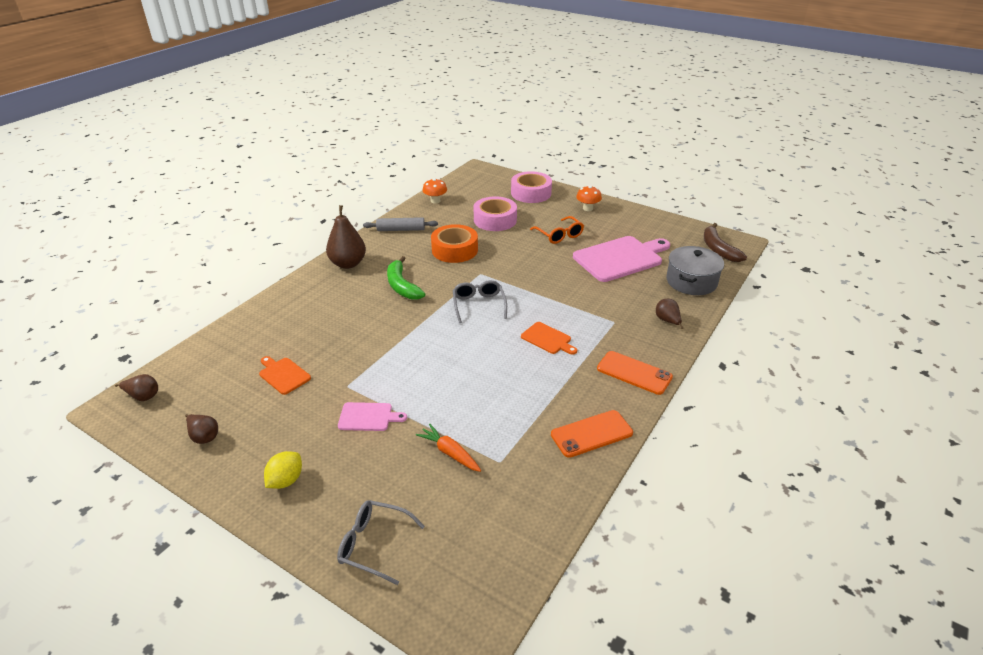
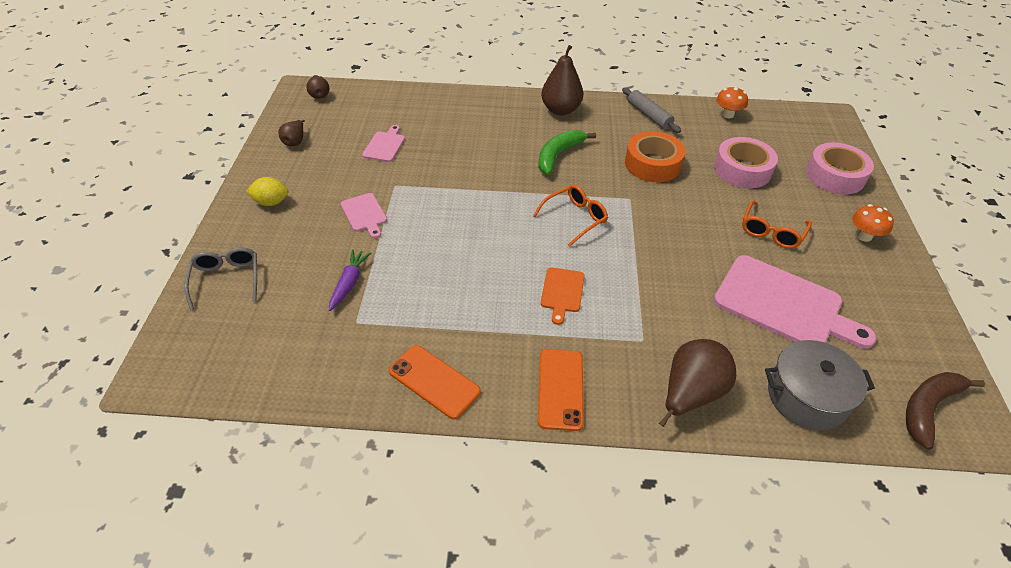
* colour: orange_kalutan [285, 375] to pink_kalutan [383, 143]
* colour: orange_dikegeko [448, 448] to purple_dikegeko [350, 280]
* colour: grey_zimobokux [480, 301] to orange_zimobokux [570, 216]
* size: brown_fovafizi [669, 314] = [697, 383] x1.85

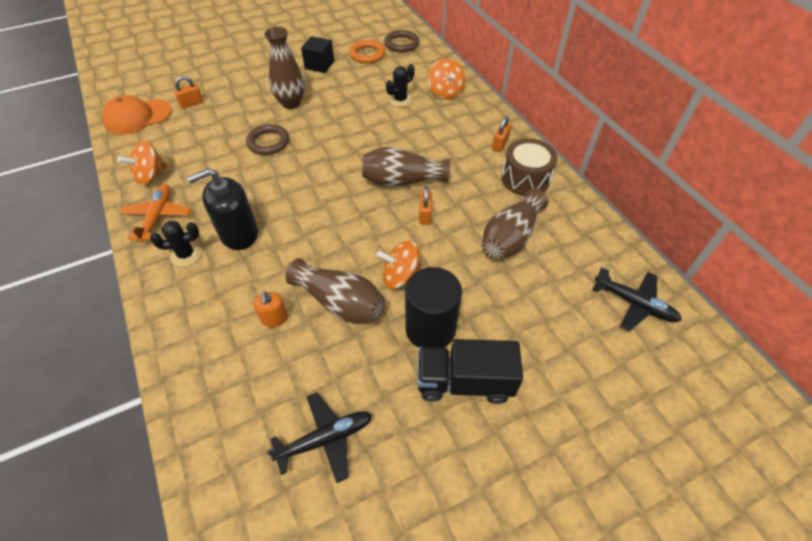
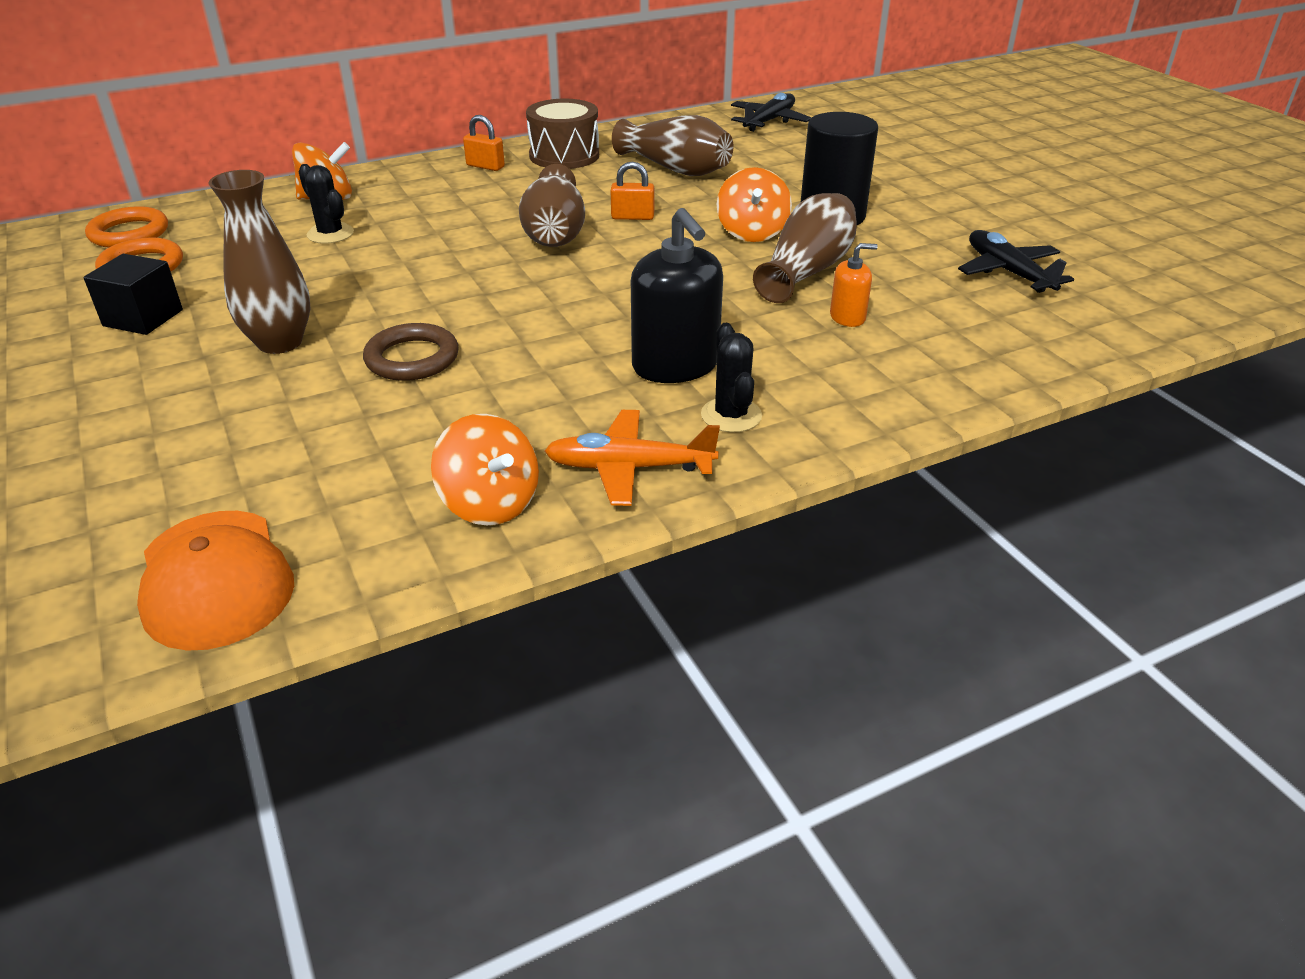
* missing: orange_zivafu [188, 92]
* missing: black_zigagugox [470, 371]
* colour: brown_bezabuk [401, 41] to orange_bezabuk [126, 227]

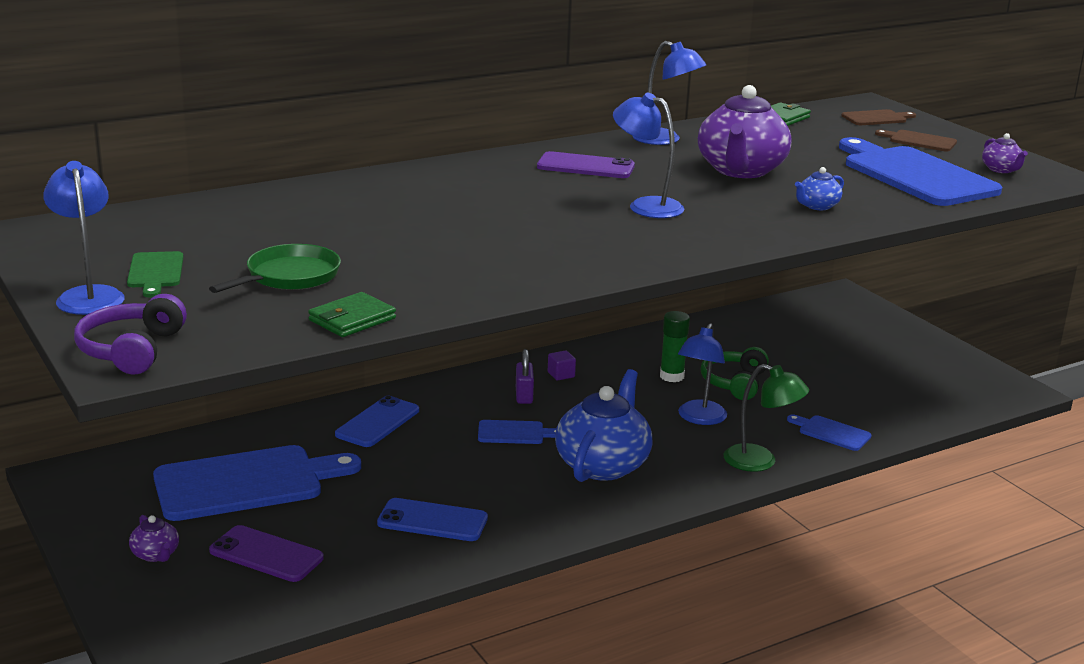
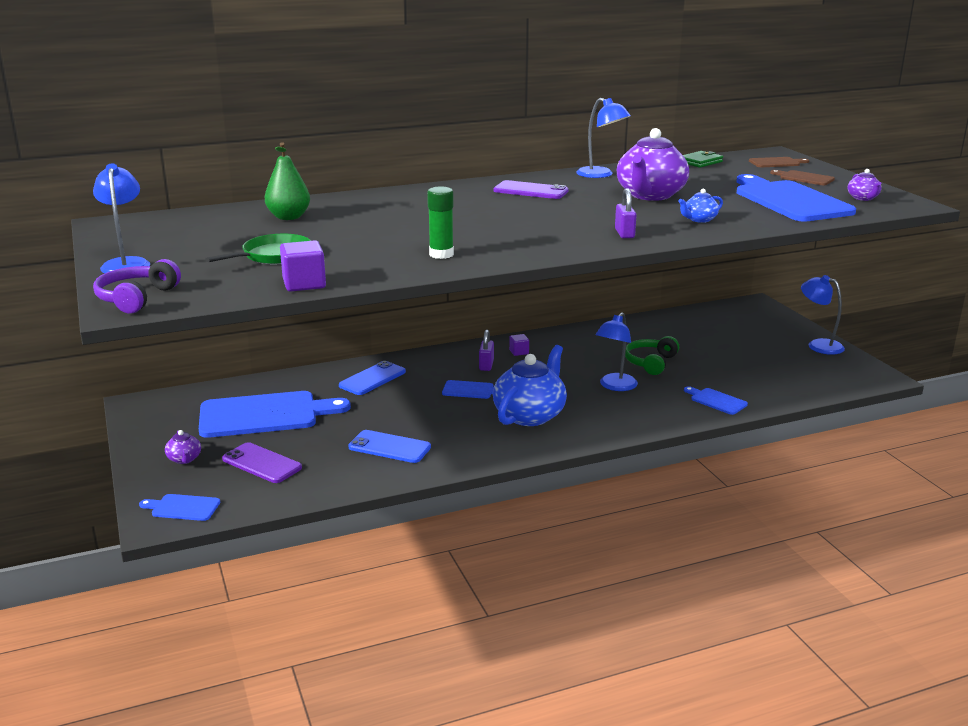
* missing: green_kalutan [155, 274]
* missing: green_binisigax [766, 418]
* appeared: blue_kalutan [179, 507]
* appeared: green_fovafizi [287, 181]
* appeared: purple_zivafu [626, 213]
* relocated: blue_binisigax [648, 155] to [823, 315]
* relocated: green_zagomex [675, 346] to [440, 223]
* exchanged: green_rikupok [352, 314] to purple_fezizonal [303, 266]

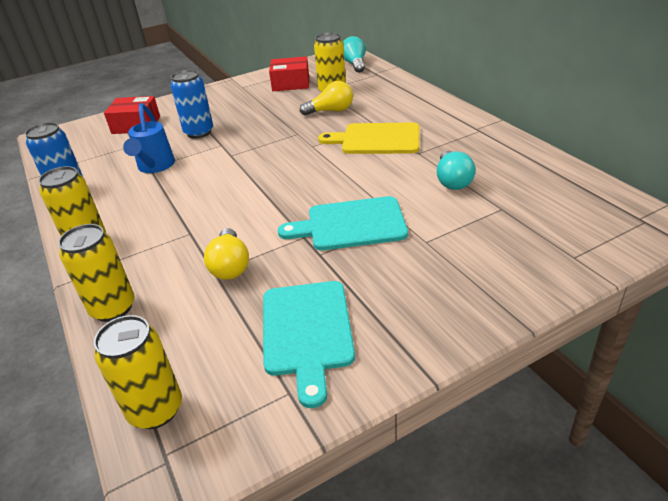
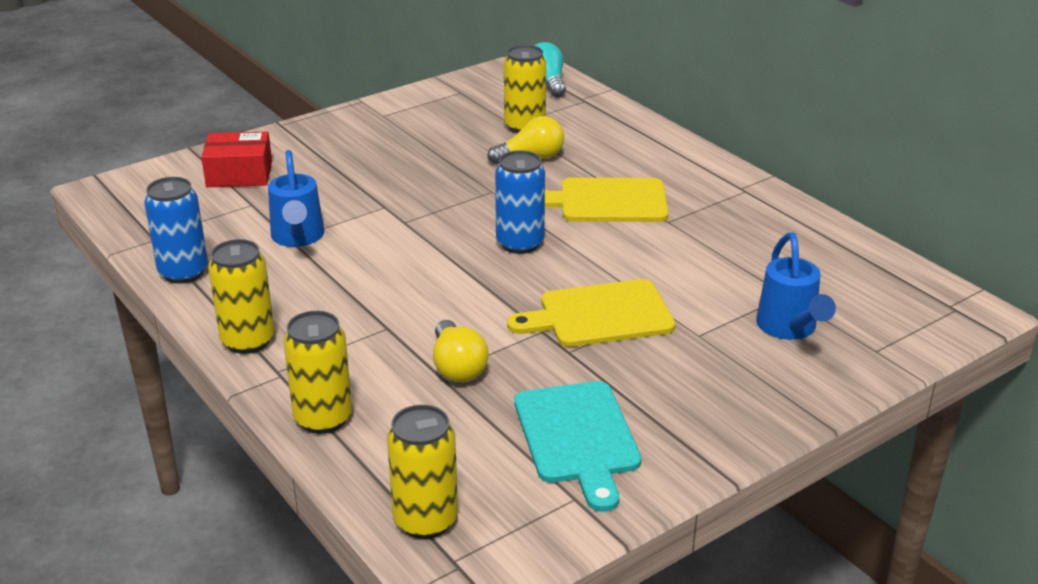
* missing: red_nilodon [289, 73]
* missing: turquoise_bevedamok [456, 170]
* appeared: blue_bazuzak [796, 286]
* relocated: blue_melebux [191, 104] to [520, 202]
* colour: turquoise_kalutan [343, 223] to yellow_kalutan [591, 313]

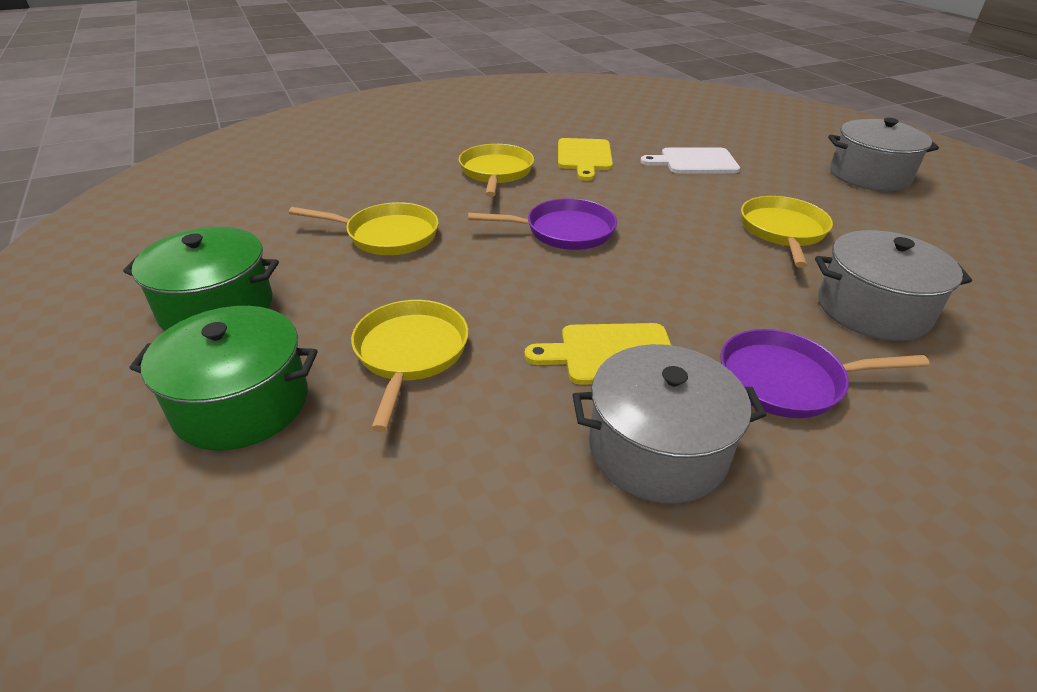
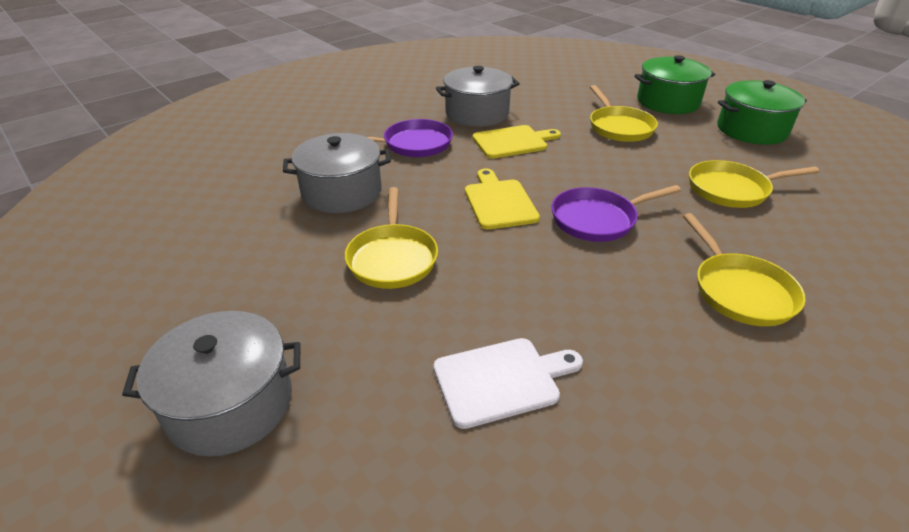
* relocated: yellow_kalutan [585, 159] to [502, 199]

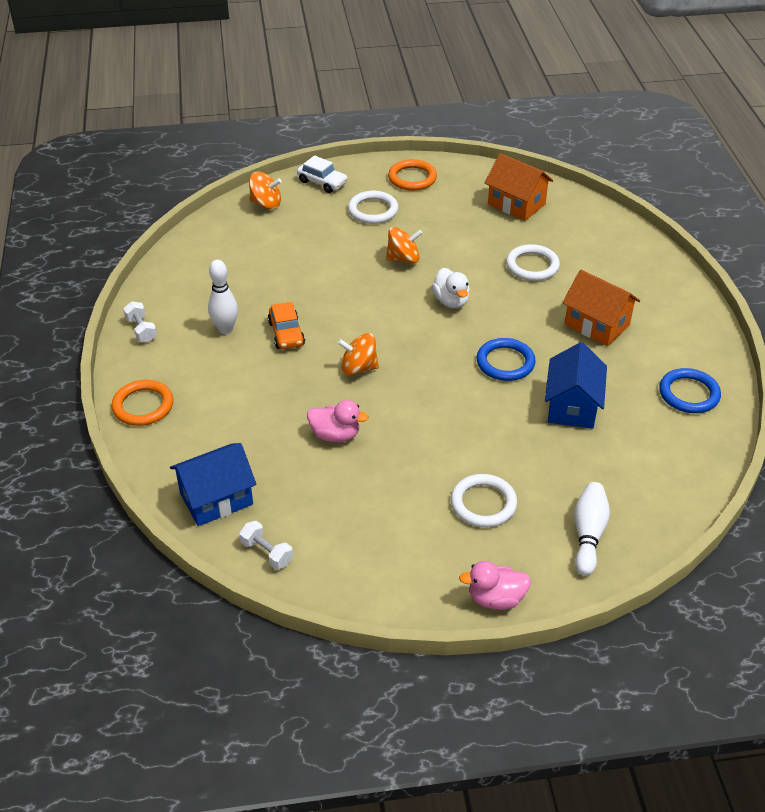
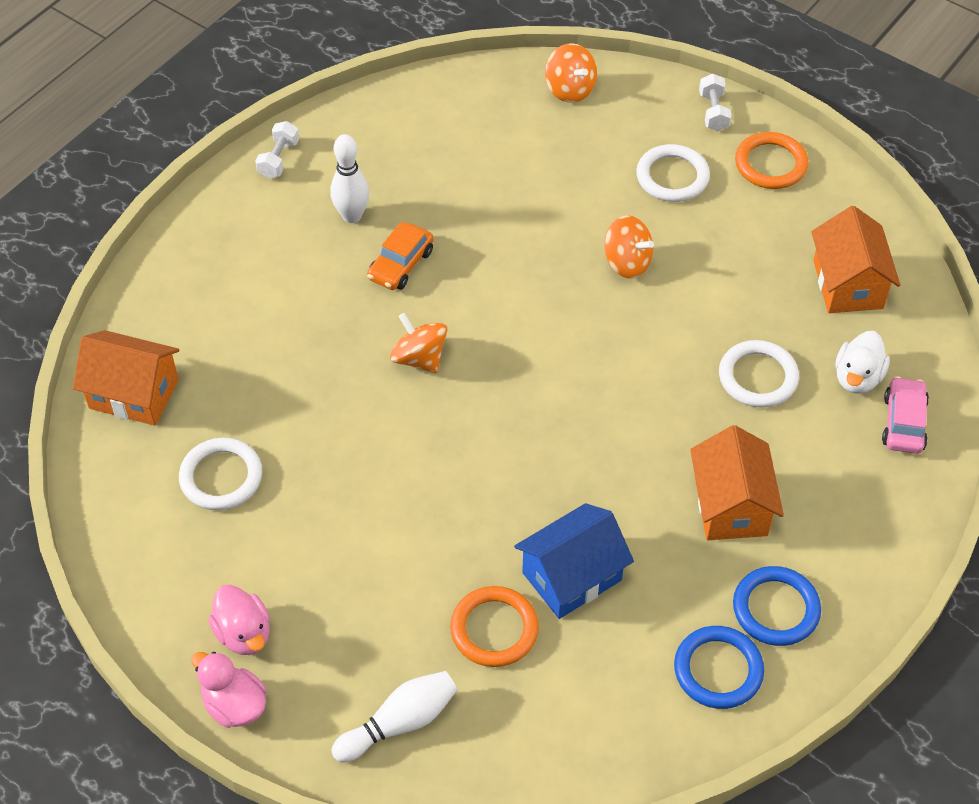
* missing: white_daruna [322, 174]
* appeared: pink_daruna [905, 415]
* relocated: orange_bezabuk [142, 403] to [494, 626]
* relocated: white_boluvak [266, 545] to [715, 102]
* relocated: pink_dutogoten [338, 421] to [239, 619]
* relocated: white_dutogoten [451, 288] to [862, 362]
* relocated: white_bezabuk [484, 500] to [220, 474]
* relocated: blue_bezabuk [506, 359] to [777, 606]
* colour: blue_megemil [213, 484] to orange_megemil [126, 378]

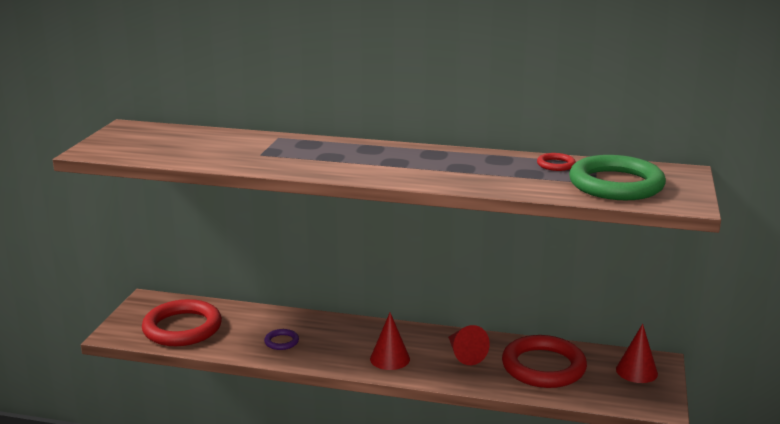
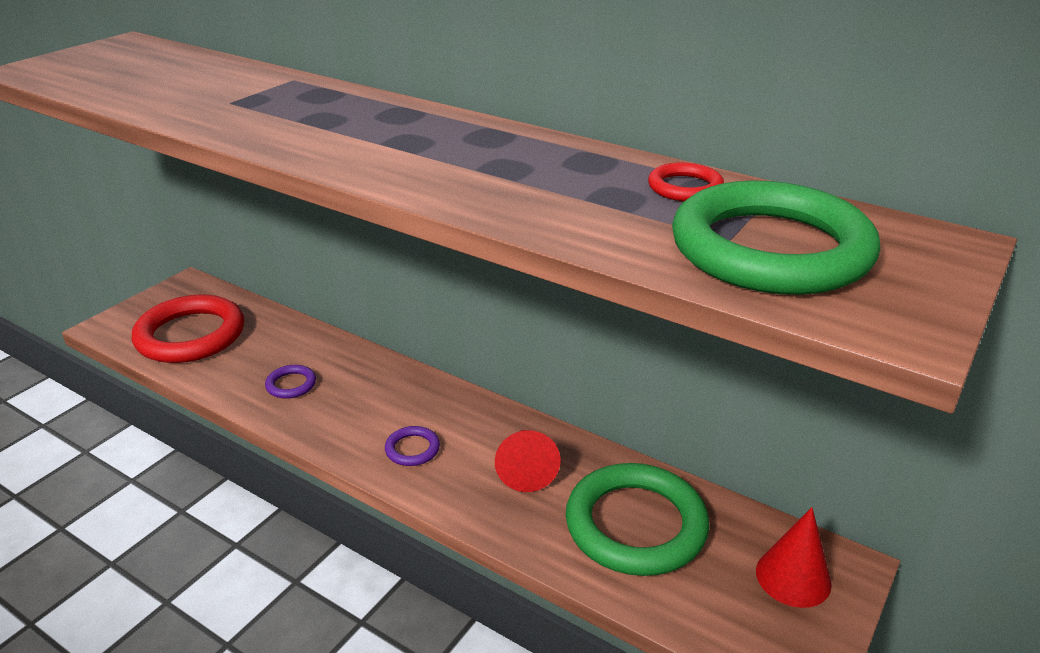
* exchanged: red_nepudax [390, 341] to purple_bezabuk [412, 446]
* colour: red_bezabuk [544, 361] to green_bezabuk [638, 519]

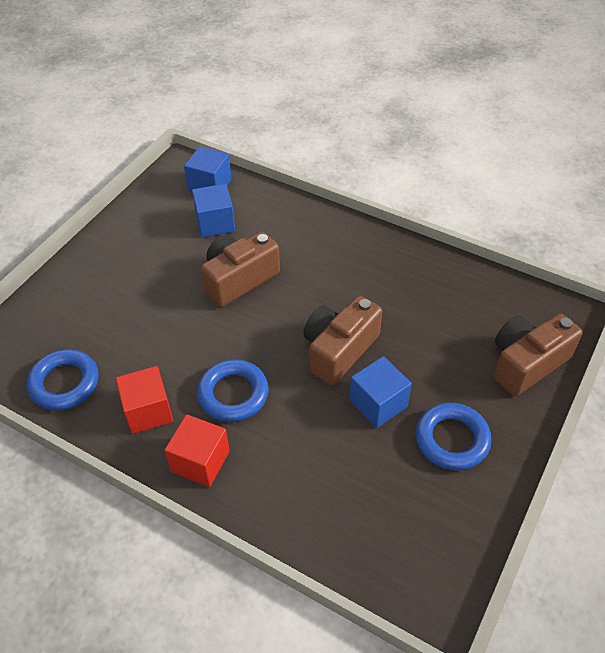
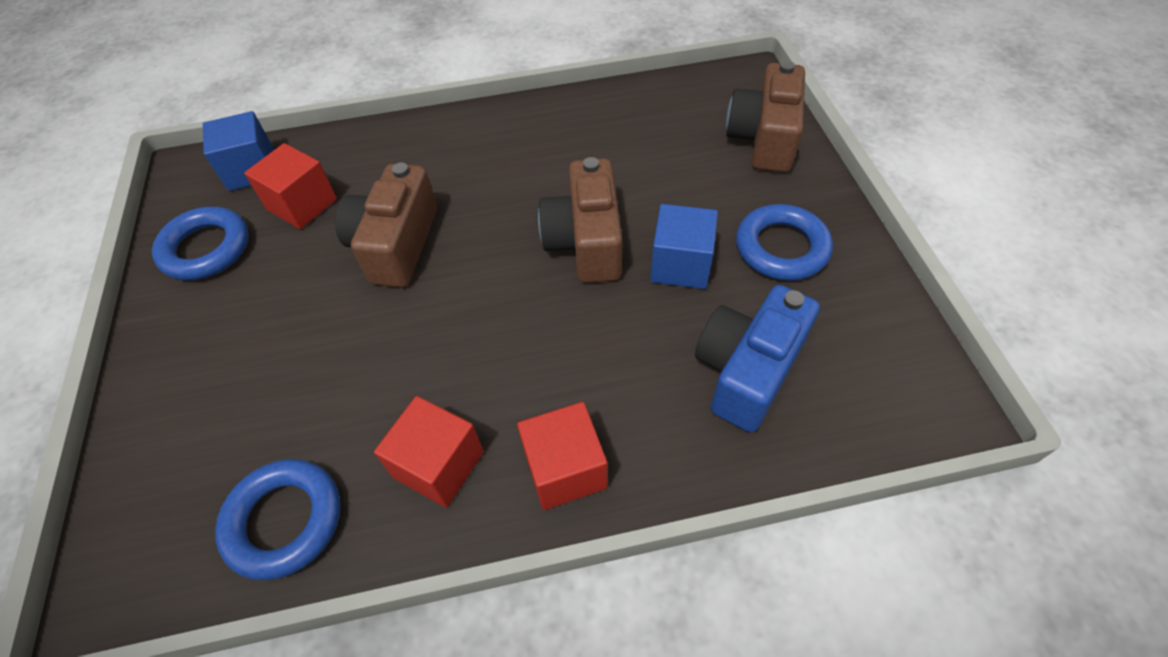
* appeared: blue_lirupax [757, 358]
* relocated: blue_bezabuk [233, 390] to [200, 243]
* colour: blue_fezizonal [213, 211] to red_fezizonal [290, 186]

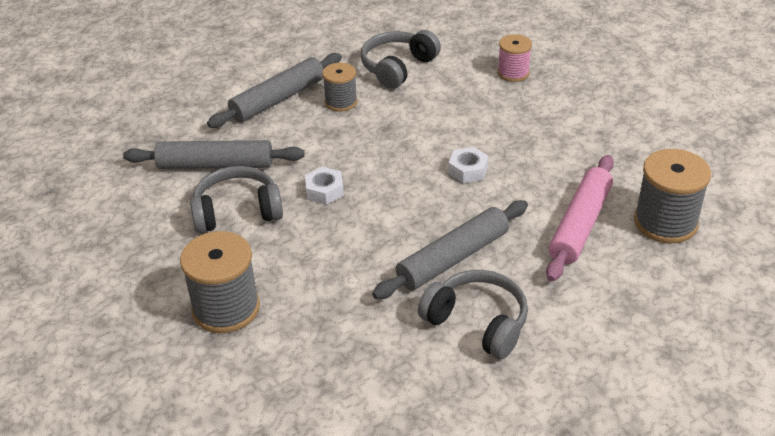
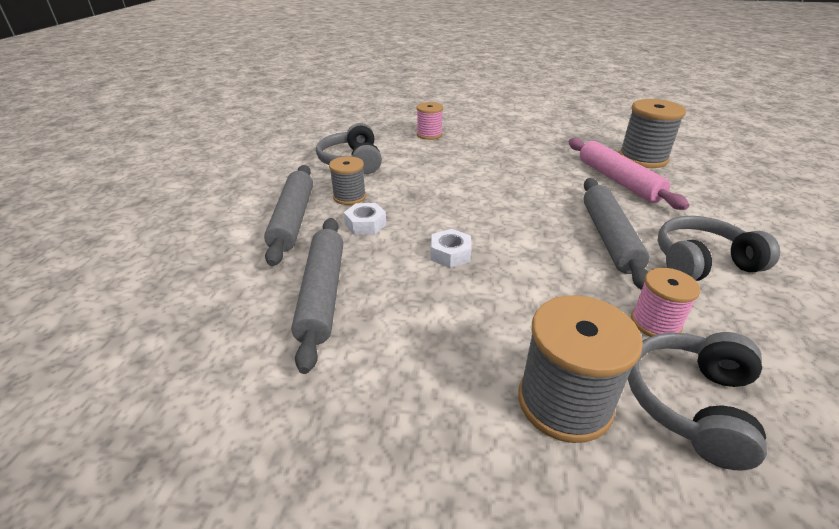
* appeared: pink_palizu [665, 302]
* relocated: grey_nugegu [236, 199] to [697, 401]
* relocated: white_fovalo [468, 165] to [365, 219]
* spun: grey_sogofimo [213, 154] = [317, 296] 45 degrees counterclockwise

